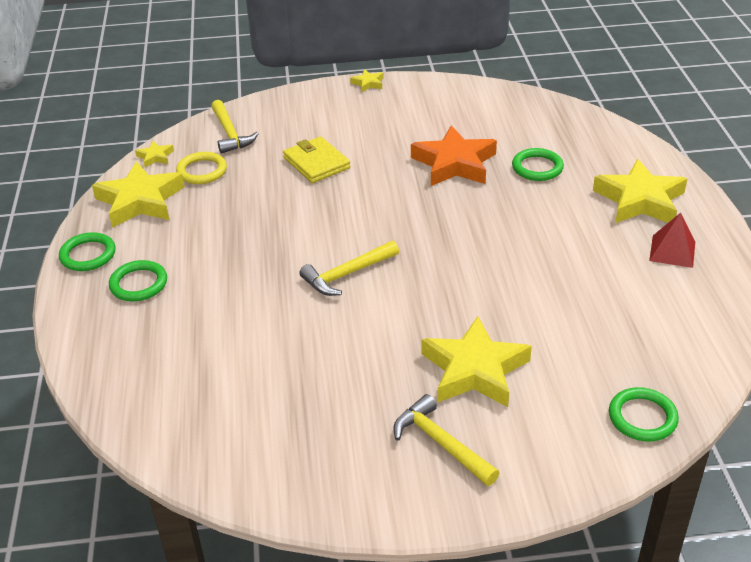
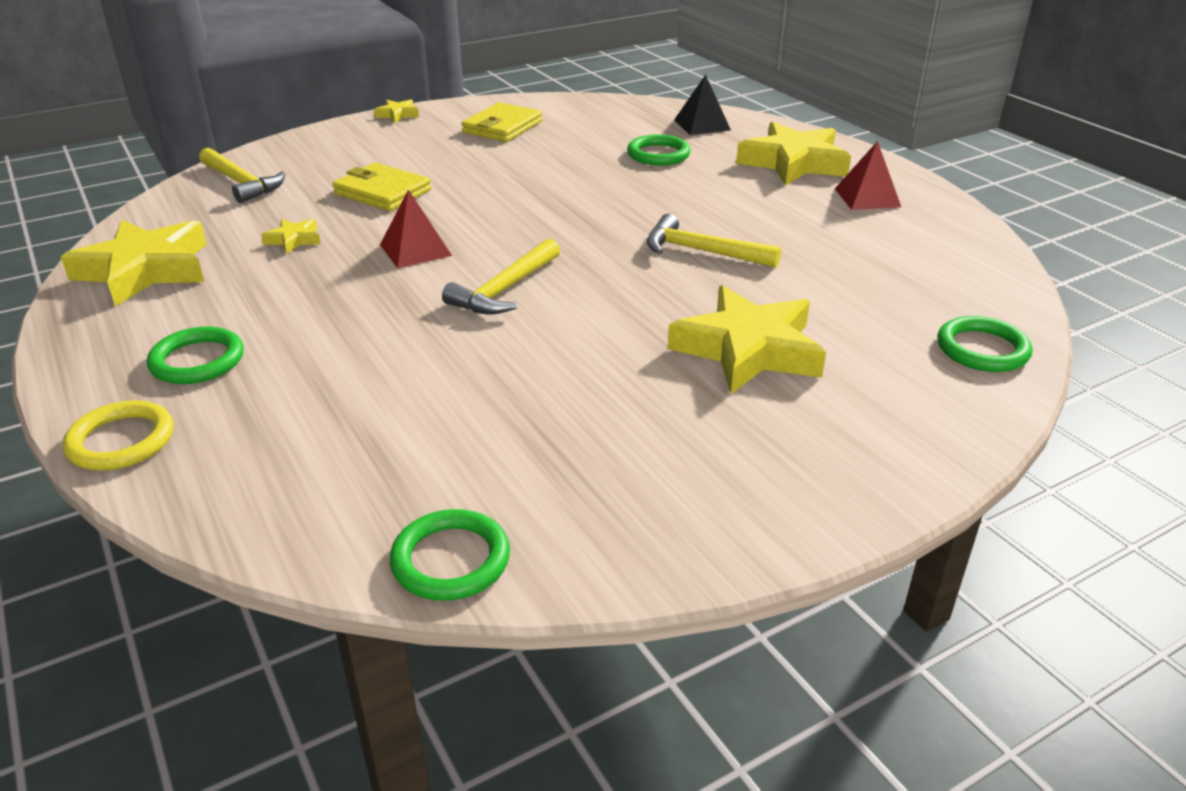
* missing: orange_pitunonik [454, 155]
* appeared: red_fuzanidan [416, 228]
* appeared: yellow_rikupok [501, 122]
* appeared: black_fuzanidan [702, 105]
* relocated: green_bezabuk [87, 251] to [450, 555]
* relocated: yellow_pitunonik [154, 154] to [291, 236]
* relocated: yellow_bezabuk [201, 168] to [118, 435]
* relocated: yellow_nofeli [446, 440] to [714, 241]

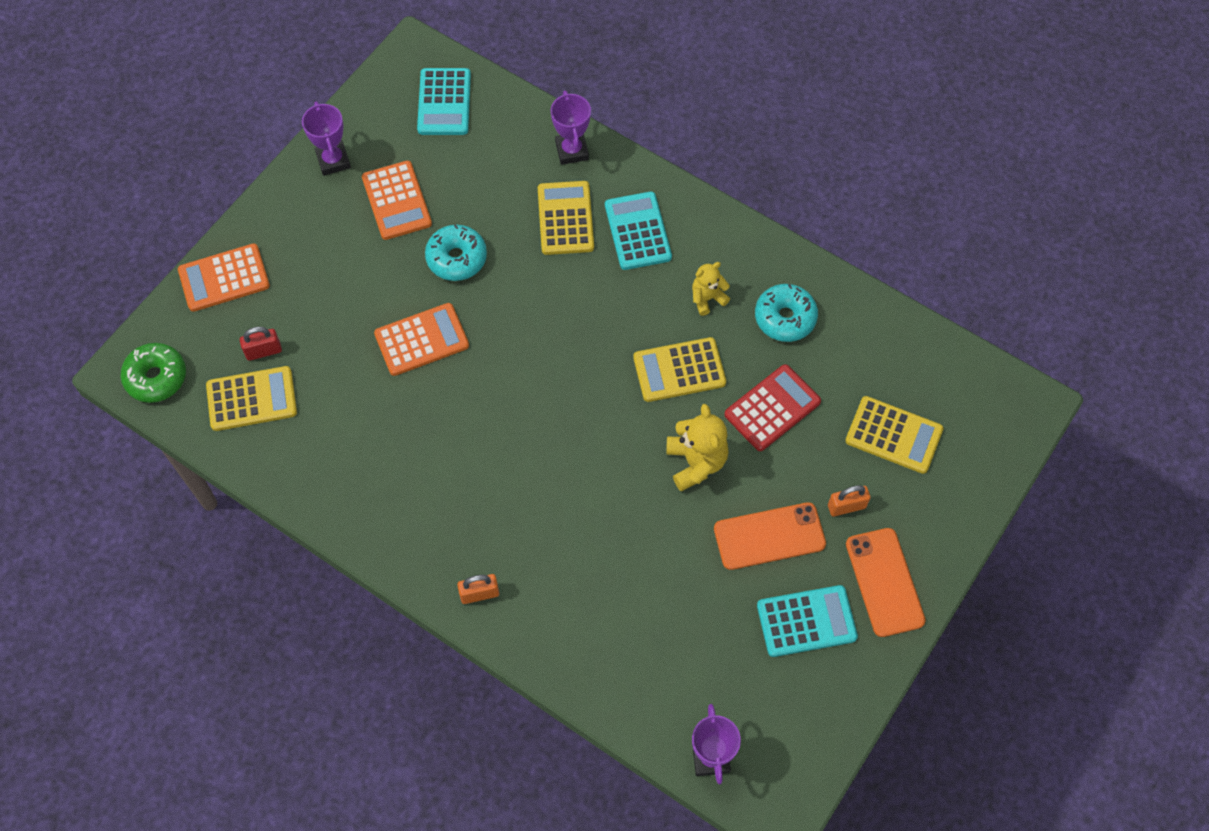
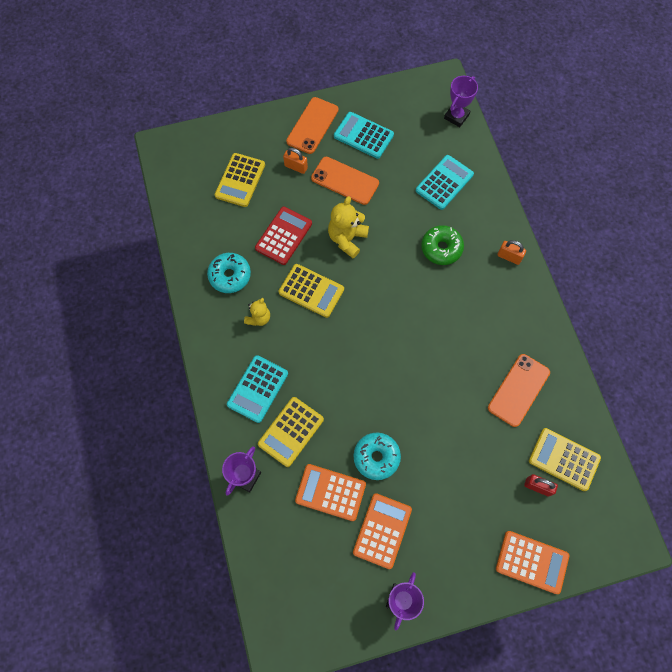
* appeared: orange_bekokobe [519, 390]
* relocated: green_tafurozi [153, 373] to [442, 245]
* relocated: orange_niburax [421, 339] to [330, 492]
* relocated: turquoise_niburax [444, 101] to [445, 182]
* spun: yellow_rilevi [711, 289] = [257, 312] 75 degrees counterclockwise
* spun: red_niburax [772, 407] = [283, 236] 120 degrees clockwise
* spun: yellow_niburax [894, 435] = [240, 180] 135 degrees counterclockwise

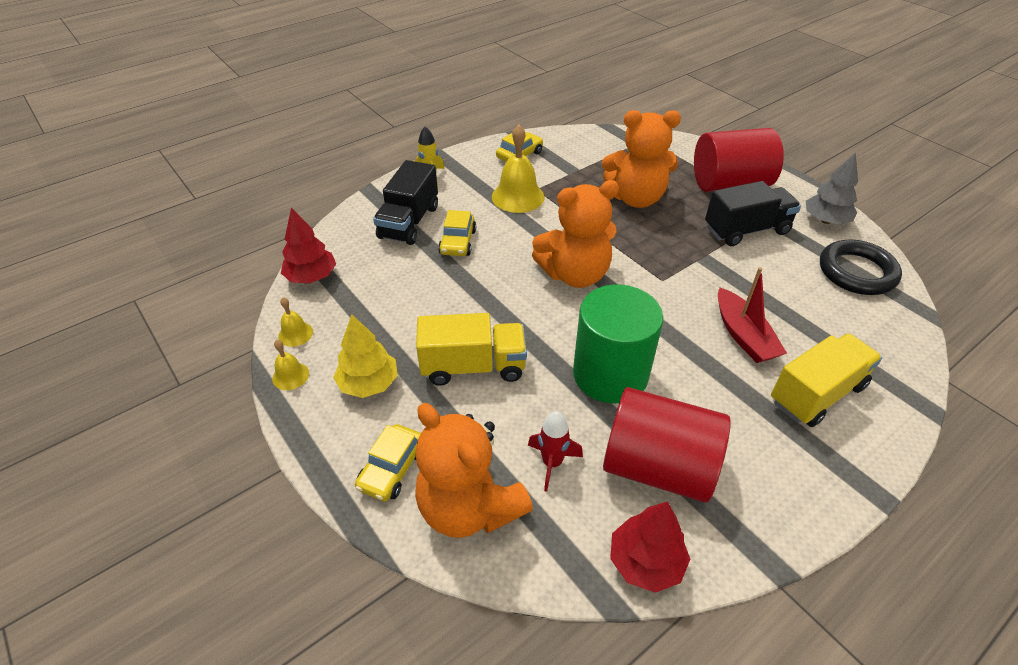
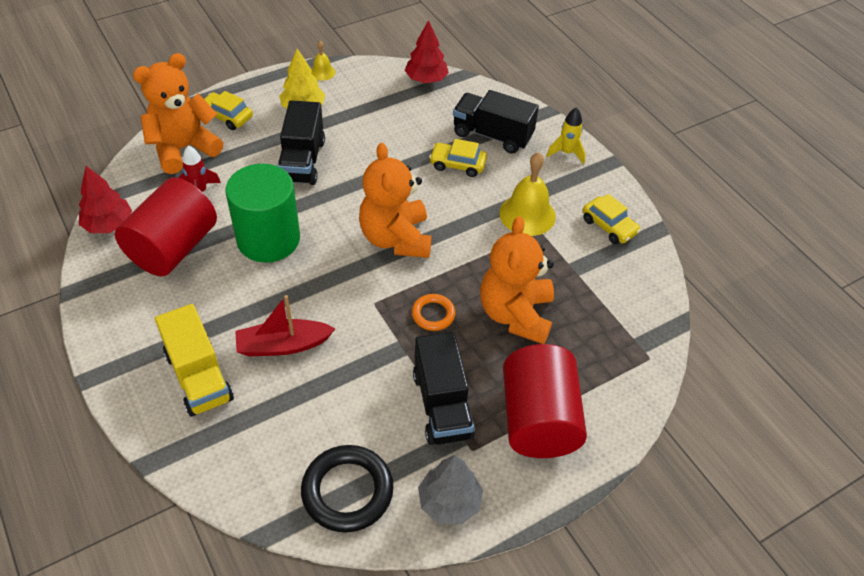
* missing: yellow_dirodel [295, 322]
* appeared: orange_bezabuk [434, 312]
* colour: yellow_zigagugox [471, 349] to black_zigagugox [301, 142]

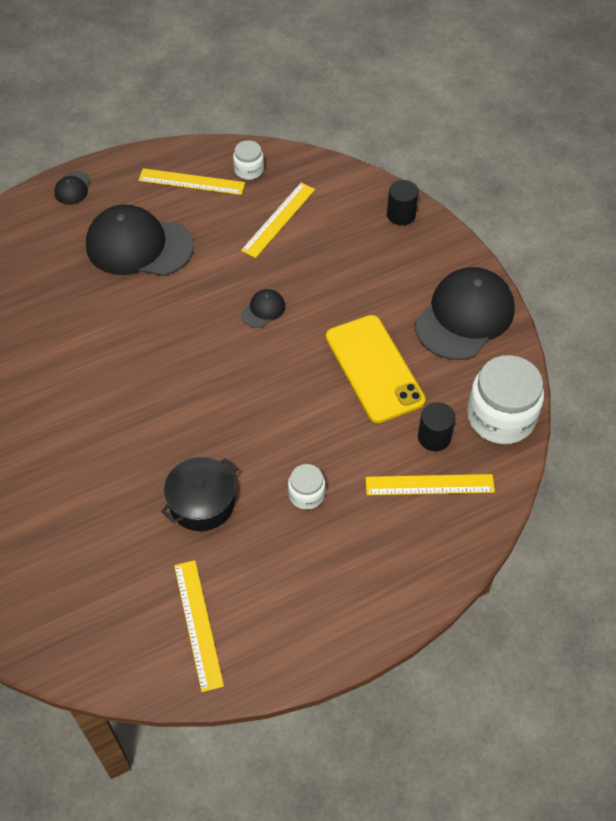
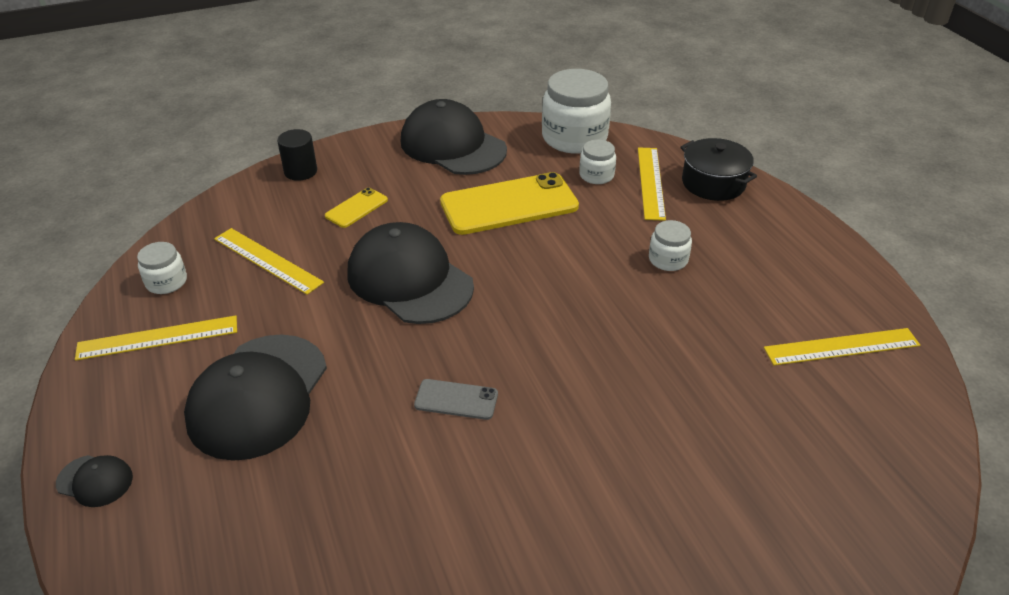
* appeared: yellow_bekokobe [356, 208]
* appeared: grey_bekokobe [456, 399]
* relocated: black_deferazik [199, 494] to [719, 169]
* exchanged: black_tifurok [437, 426] to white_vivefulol [597, 161]
* spun: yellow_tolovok [191, 181] = [156, 338] 60 degrees clockwise
* size: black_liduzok [263, 308] = [410, 273] x2.34

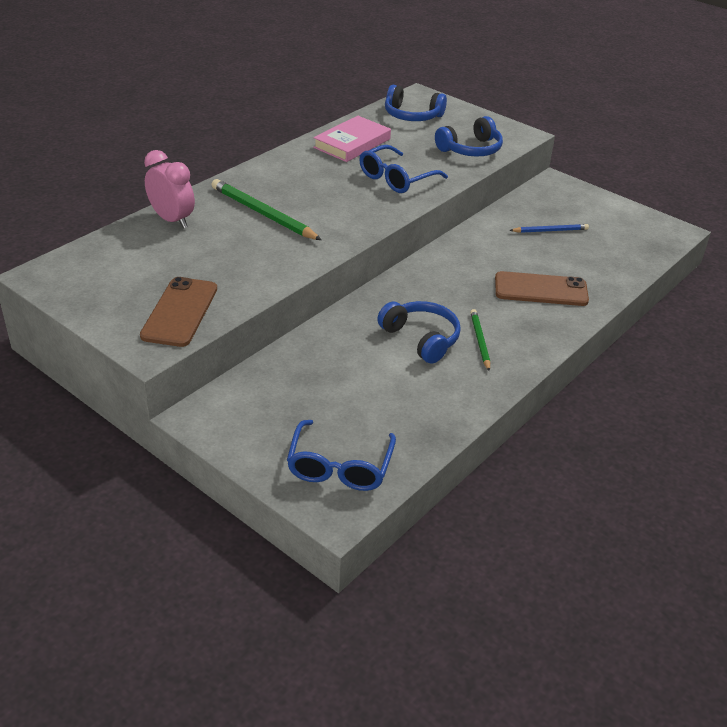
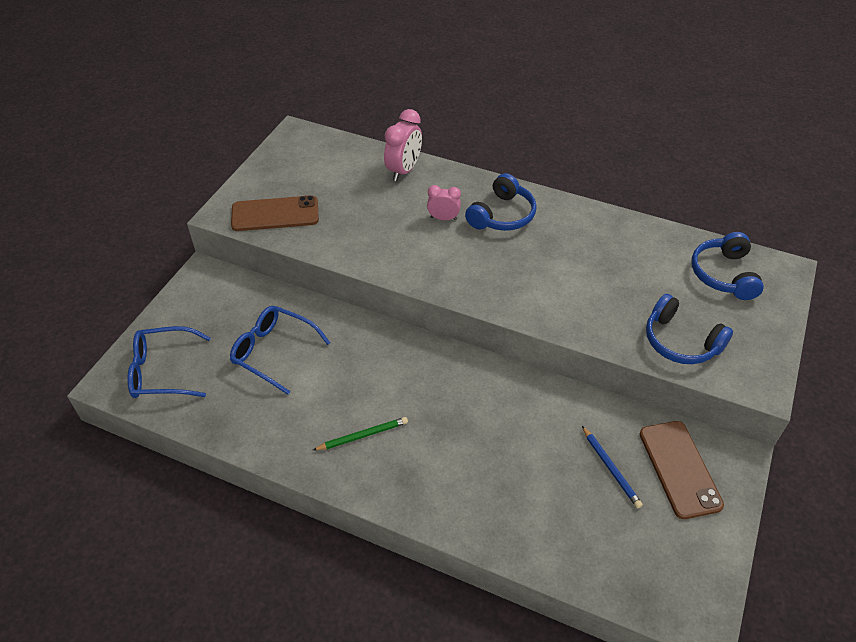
* missing: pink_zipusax [352, 139]
* relocated: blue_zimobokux [403, 169] to [280, 350]
* relocated: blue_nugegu [419, 332] to [501, 202]
* relocated: brown_bekokobe [542, 288] to [682, 470]
* exchanged: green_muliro [266, 209] to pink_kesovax [444, 202]

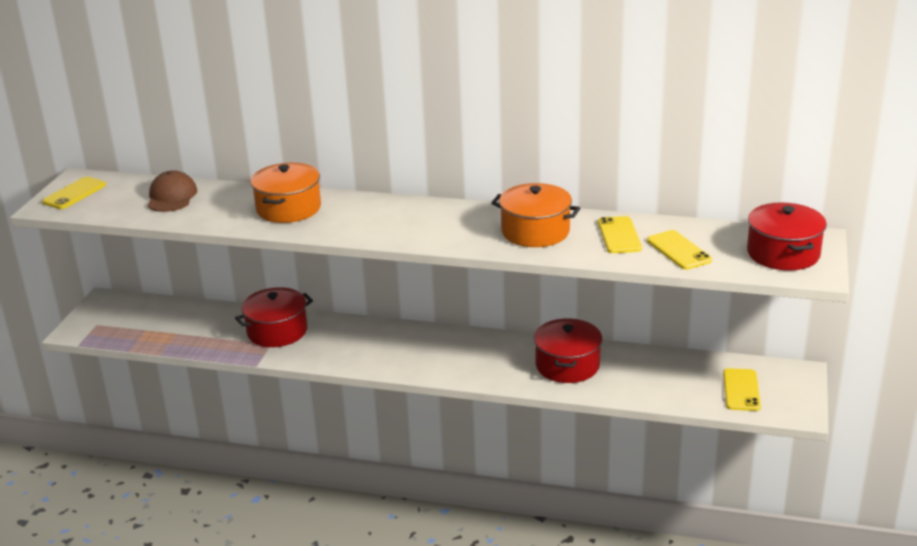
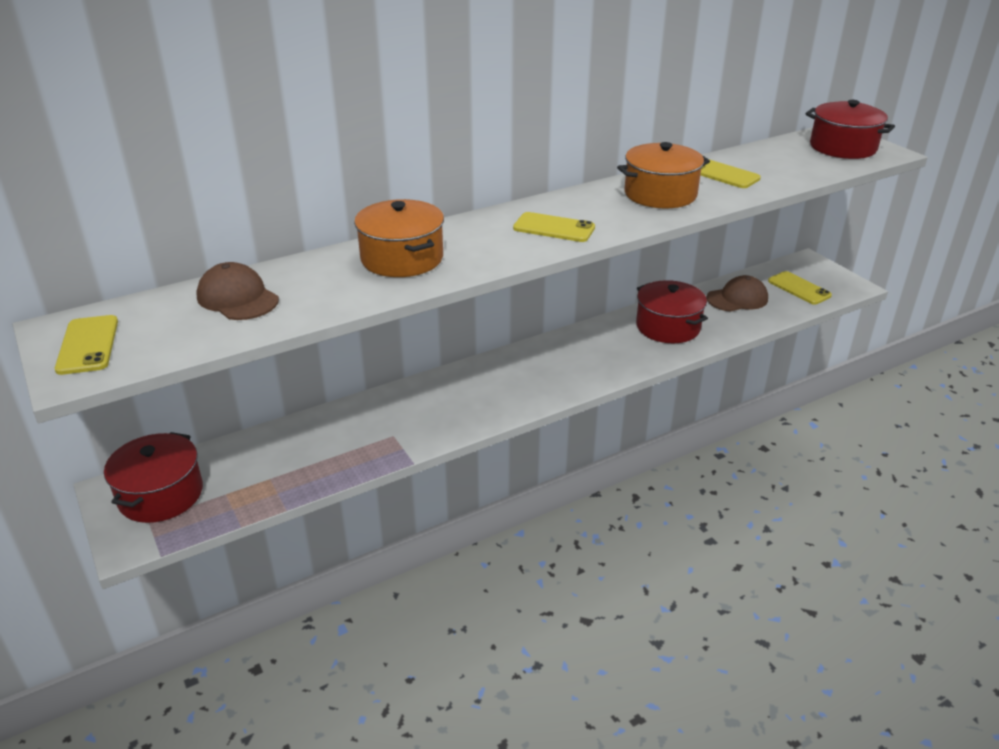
* appeared: brown_liduzok [737, 293]
* relocated: red_deferazik [274, 317] to [153, 477]
* relocated: yellow_bekokobe [679, 250] to [554, 227]

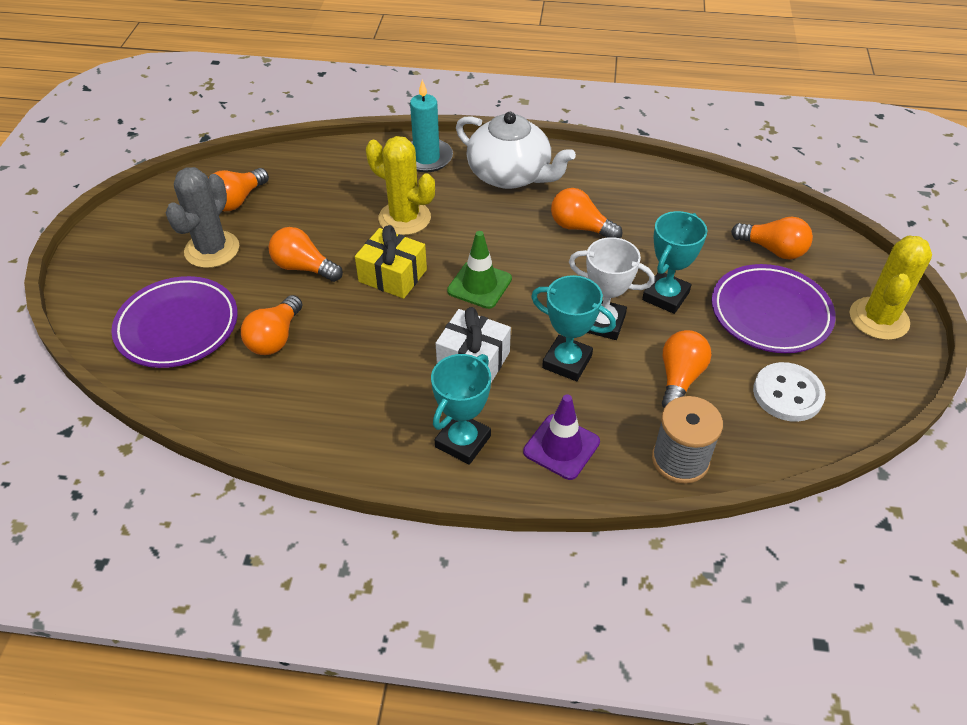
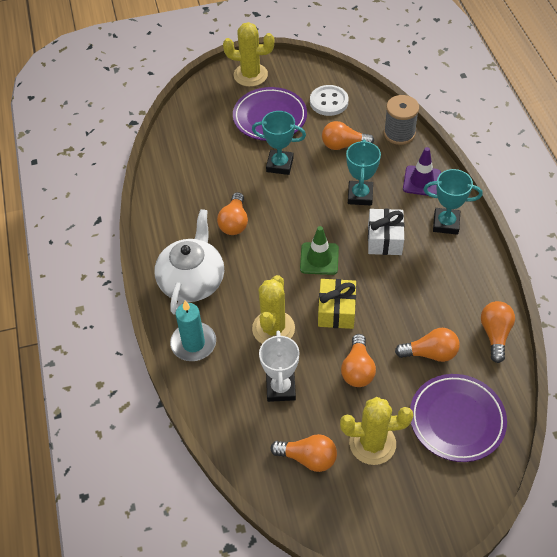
* relocated: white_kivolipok [612, 288] to [279, 366]
* relocated: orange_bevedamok [772, 238] to [498, 332]
* colour: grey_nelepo [202, 217] to yellow_nelepo [376, 431]

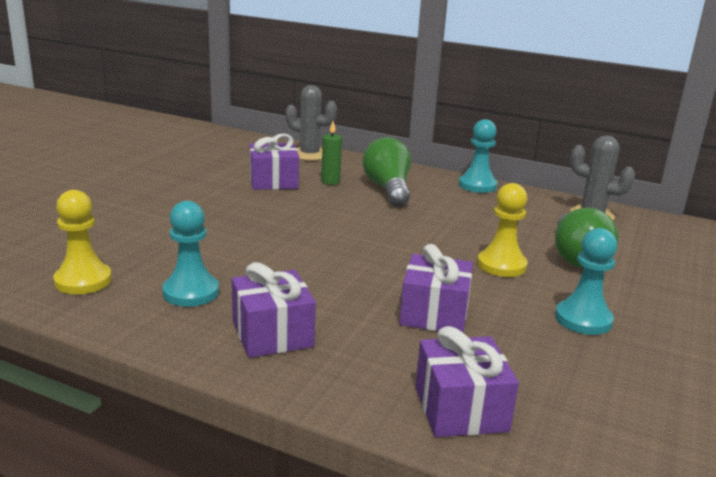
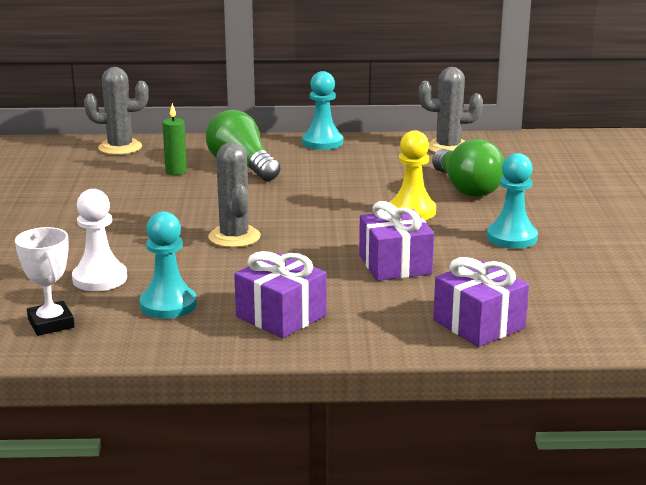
* missing: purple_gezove [274, 161]
* appeared: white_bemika [99, 240]
* appeared: grey_nelepo [234, 195]
* exchanged: yellow_bemika [82, 242] to white_kivolipok [45, 281]

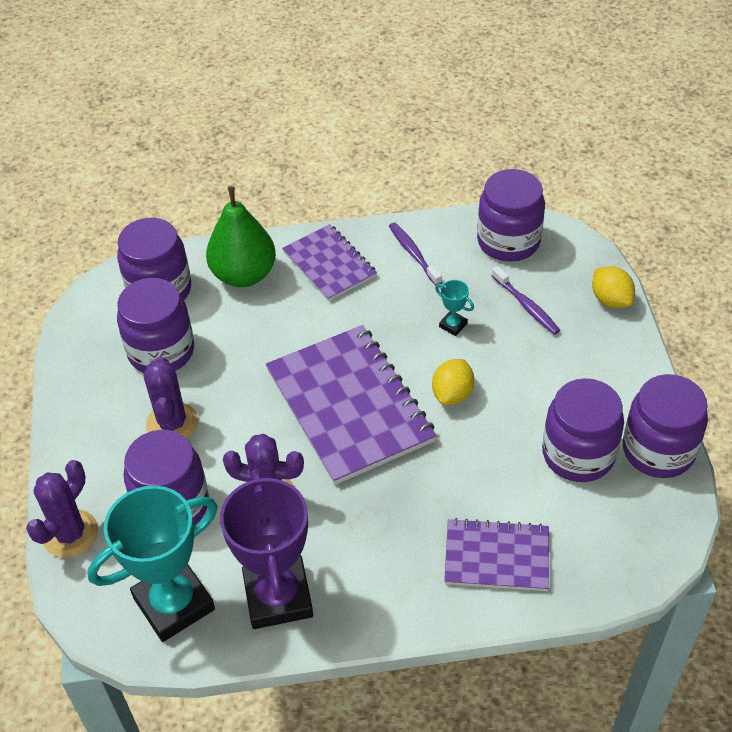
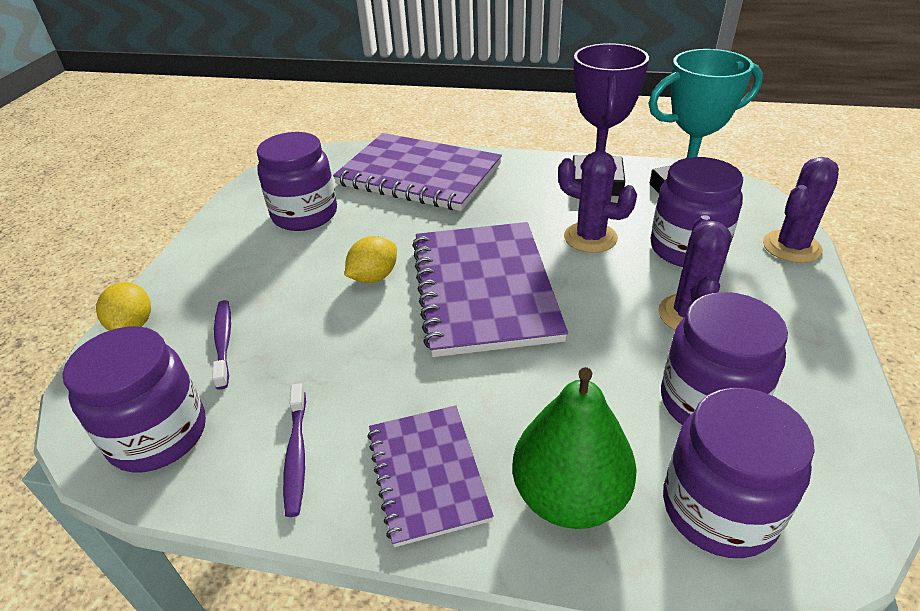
* missing: turquoise_kivolipok [454, 308]
* missing: purple_vivefulol [665, 426]
* size: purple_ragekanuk [496, 554] = [417, 172] x1.73

